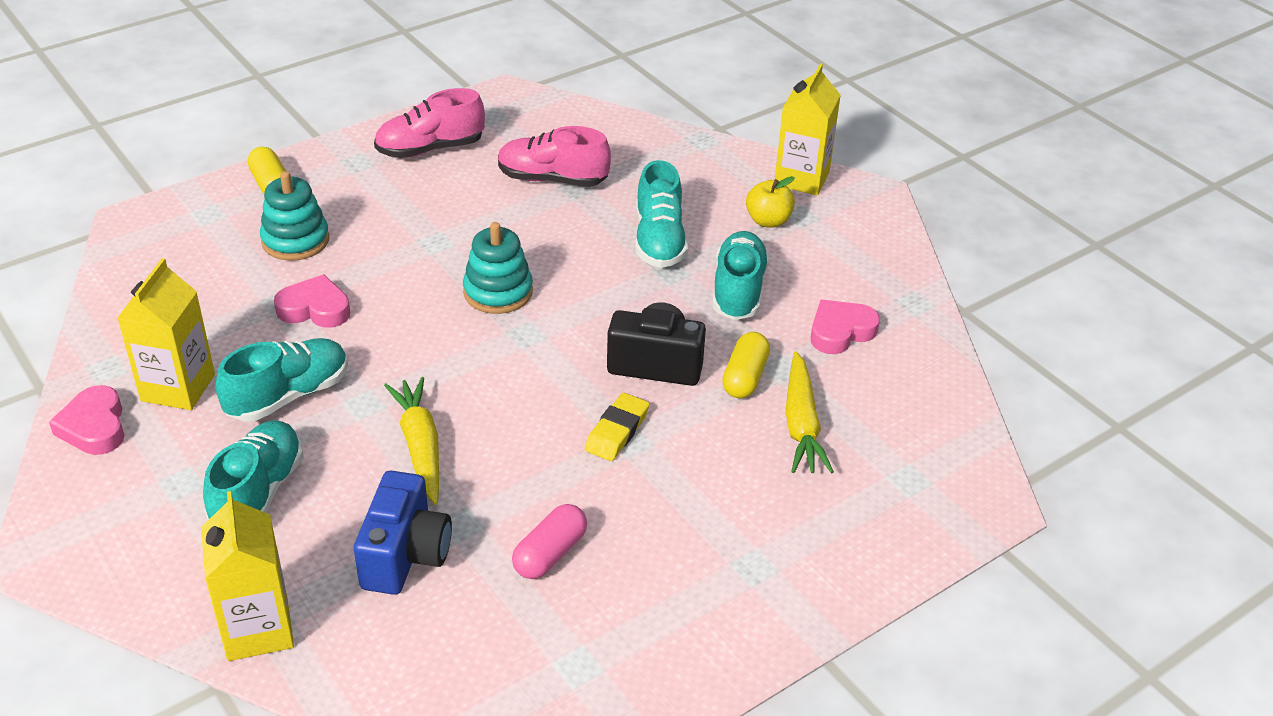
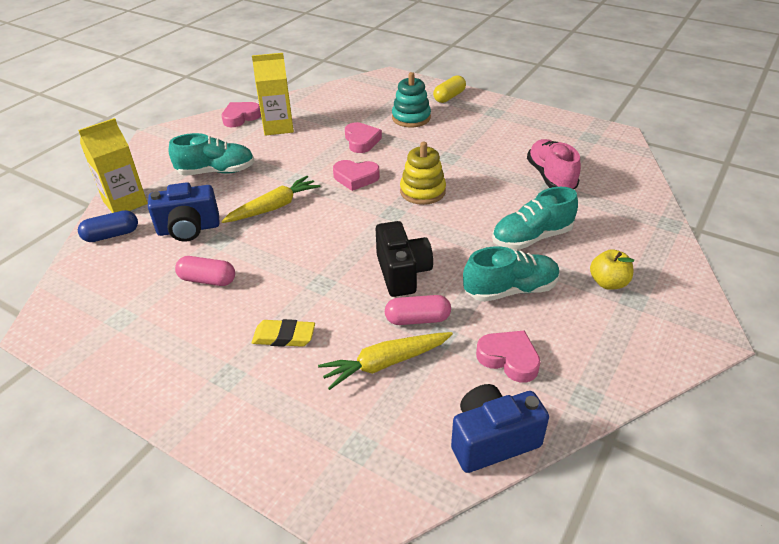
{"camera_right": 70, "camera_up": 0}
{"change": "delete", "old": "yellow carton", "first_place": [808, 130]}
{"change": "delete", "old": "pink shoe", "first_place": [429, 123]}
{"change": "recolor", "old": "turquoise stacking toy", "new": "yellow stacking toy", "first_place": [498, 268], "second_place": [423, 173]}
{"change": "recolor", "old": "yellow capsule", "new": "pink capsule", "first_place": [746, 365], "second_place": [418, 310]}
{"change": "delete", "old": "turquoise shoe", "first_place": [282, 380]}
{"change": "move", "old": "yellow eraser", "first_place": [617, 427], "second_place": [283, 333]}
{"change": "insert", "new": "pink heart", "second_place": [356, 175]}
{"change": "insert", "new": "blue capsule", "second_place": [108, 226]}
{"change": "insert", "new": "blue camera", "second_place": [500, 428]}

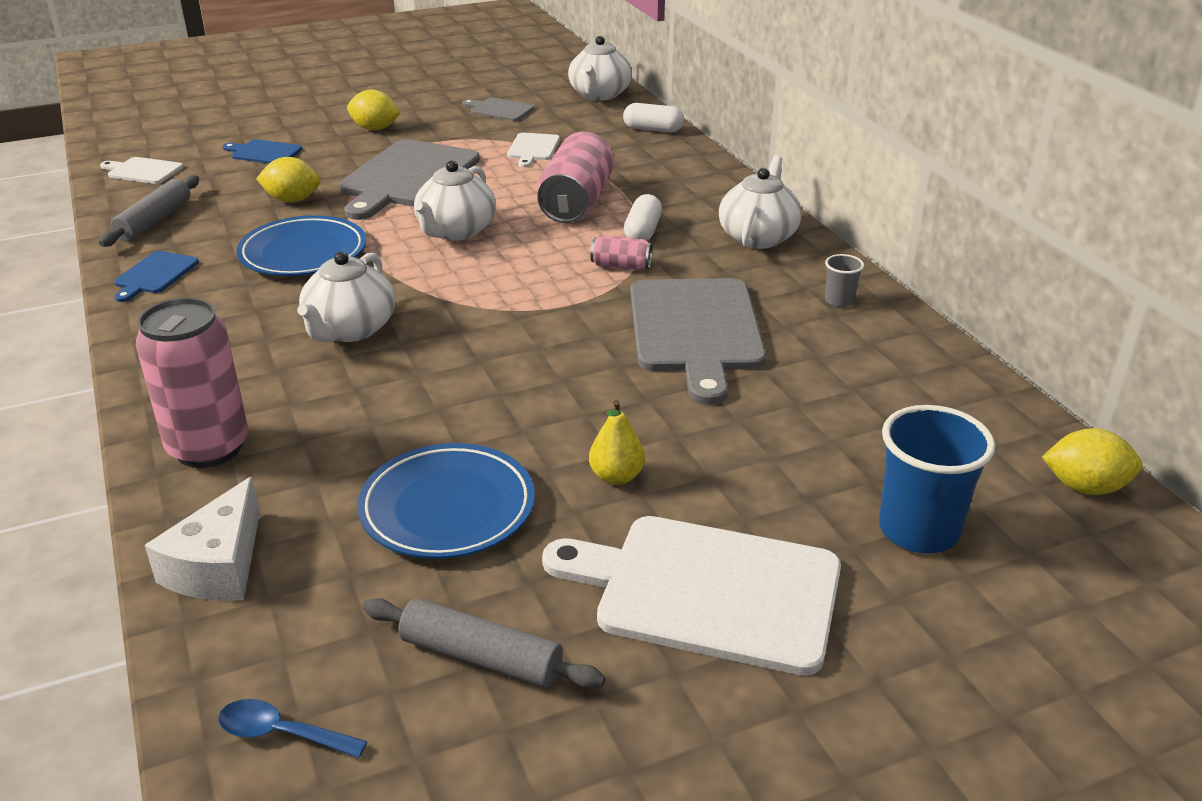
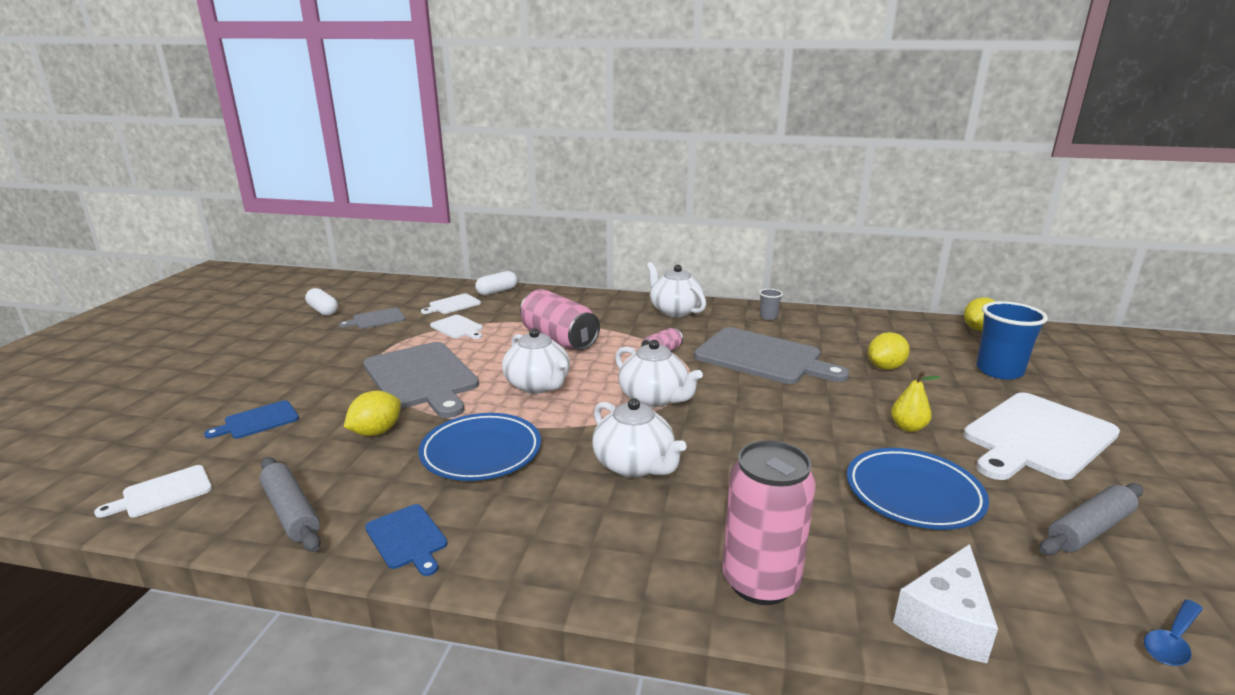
{"camera_right": -55, "camera_up": -10}
{"change": "move", "old": "white teapot", "first_place": [600, 68], "second_place": [659, 373]}
{"change": "move", "old": "yellow lemon", "first_place": [373, 110], "second_place": [889, 351]}
{"change": "move", "old": "white capsule", "first_place": [643, 217], "second_place": [321, 302]}
{"change": "rotate", "old": "white cheese", "first_place": [202, 539], "second_place": [945, 603], "degrees": 75}
{"change": "insert", "new": "white cutting board", "second_place": [451, 304]}

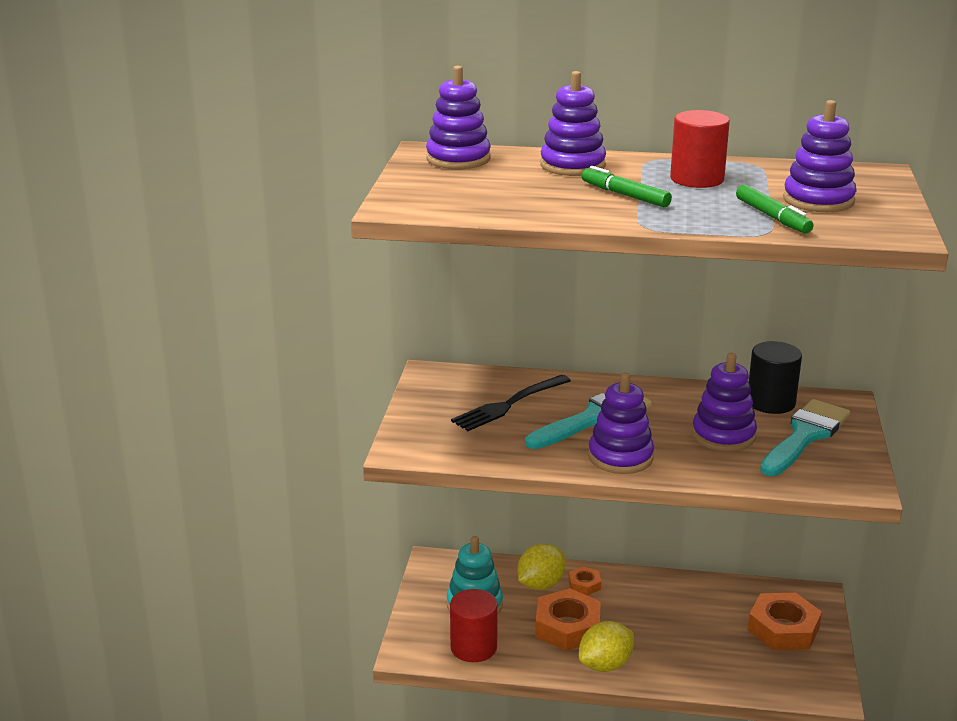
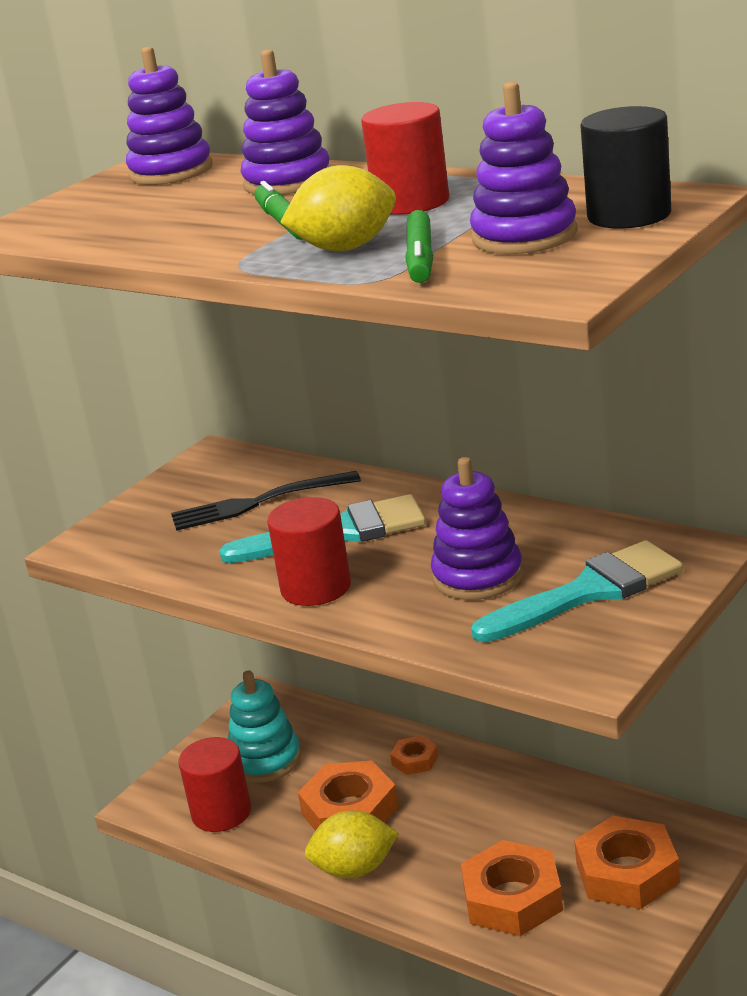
{"camera_right": 30, "camera_up": 0}
{"change": "move", "old": "black cylinder", "first_place": [775, 377], "second_place": [625, 167]}
{"change": "replace", "old": "purple stacking toy", "new": "red cylinder", "first_place": [621, 423], "second_place": [309, 551]}
{"change": "move", "old": "yellow lemon", "first_place": [541, 566], "second_place": [338, 208]}
{"change": "insert", "new": "orange nut", "second_place": [512, 888]}

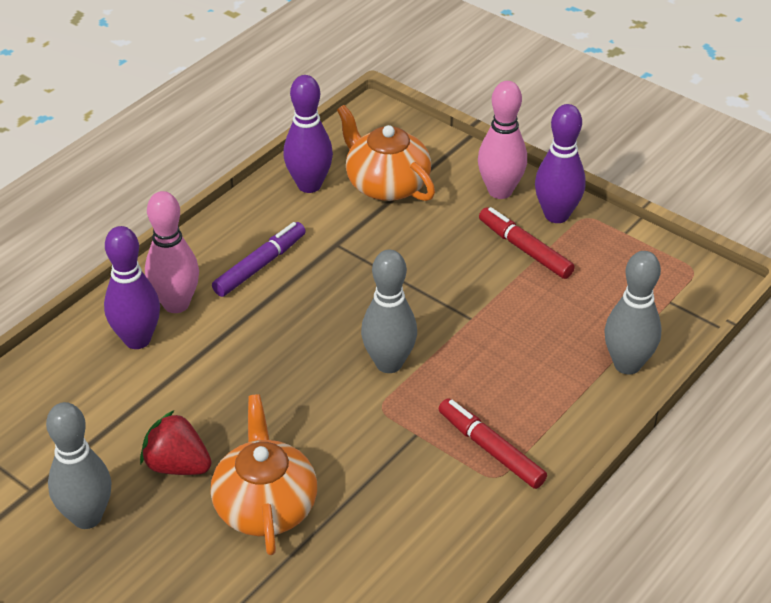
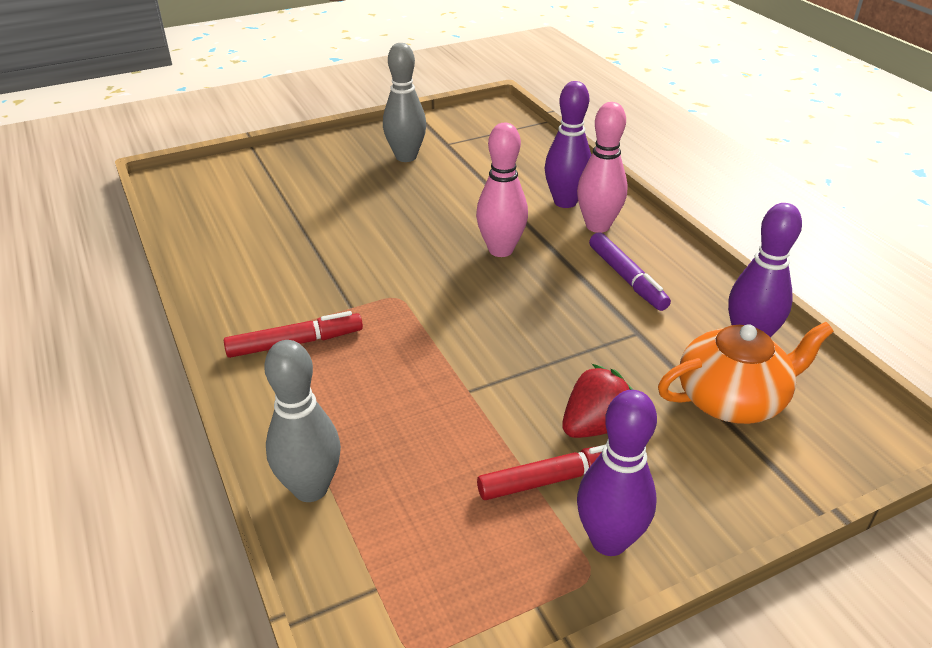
{"camera_right": 115, "camera_up": -5}
{"change": "move", "old": "pink bowling pin", "first_place": [502, 140], "second_place": [502, 190]}
{"change": "delete", "old": "grey bowling pin", "first_place": [389, 311]}
{"change": "delete", "old": "orange teapot", "first_place": [264, 474]}
{"change": "move", "old": "red strawberry", "first_place": [176, 443], "second_place": [597, 401]}

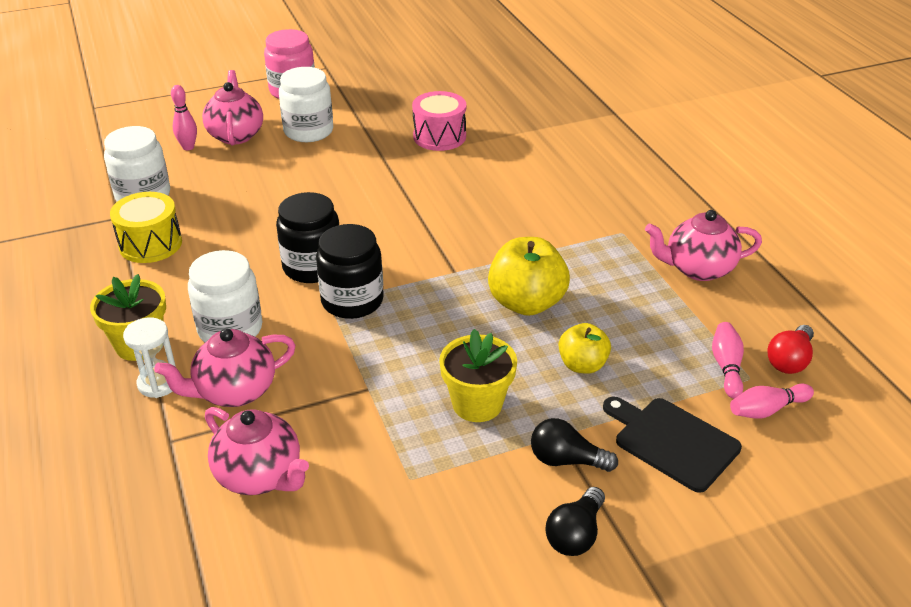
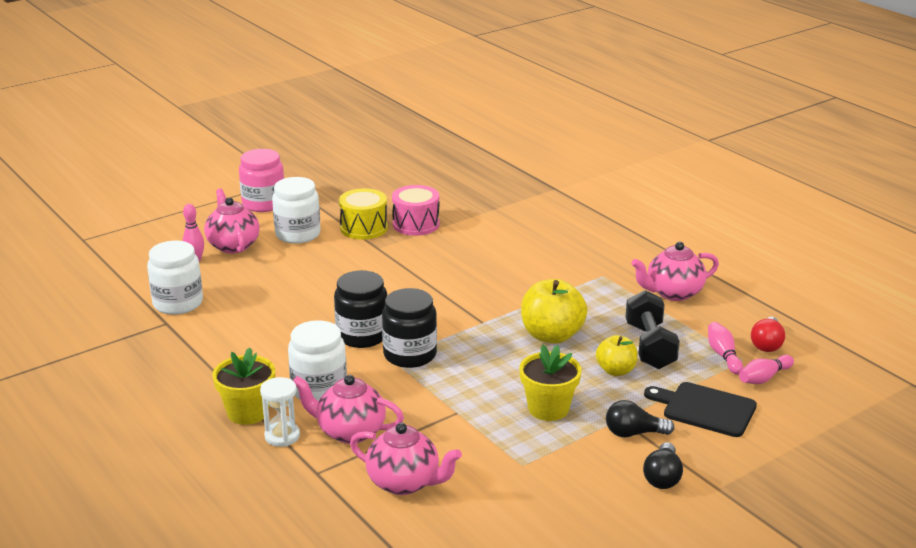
{"camera_right": -15, "camera_up": -10}
{"change": "move", "old": "yellow drum", "first_place": [146, 227], "second_place": [363, 214]}
{"change": "rotate", "old": "pink teapot", "first_place": [225, 367], "second_place": [348, 409], "degrees": 60}
{"change": "insert", "new": "black dumbbell", "second_place": [652, 329]}

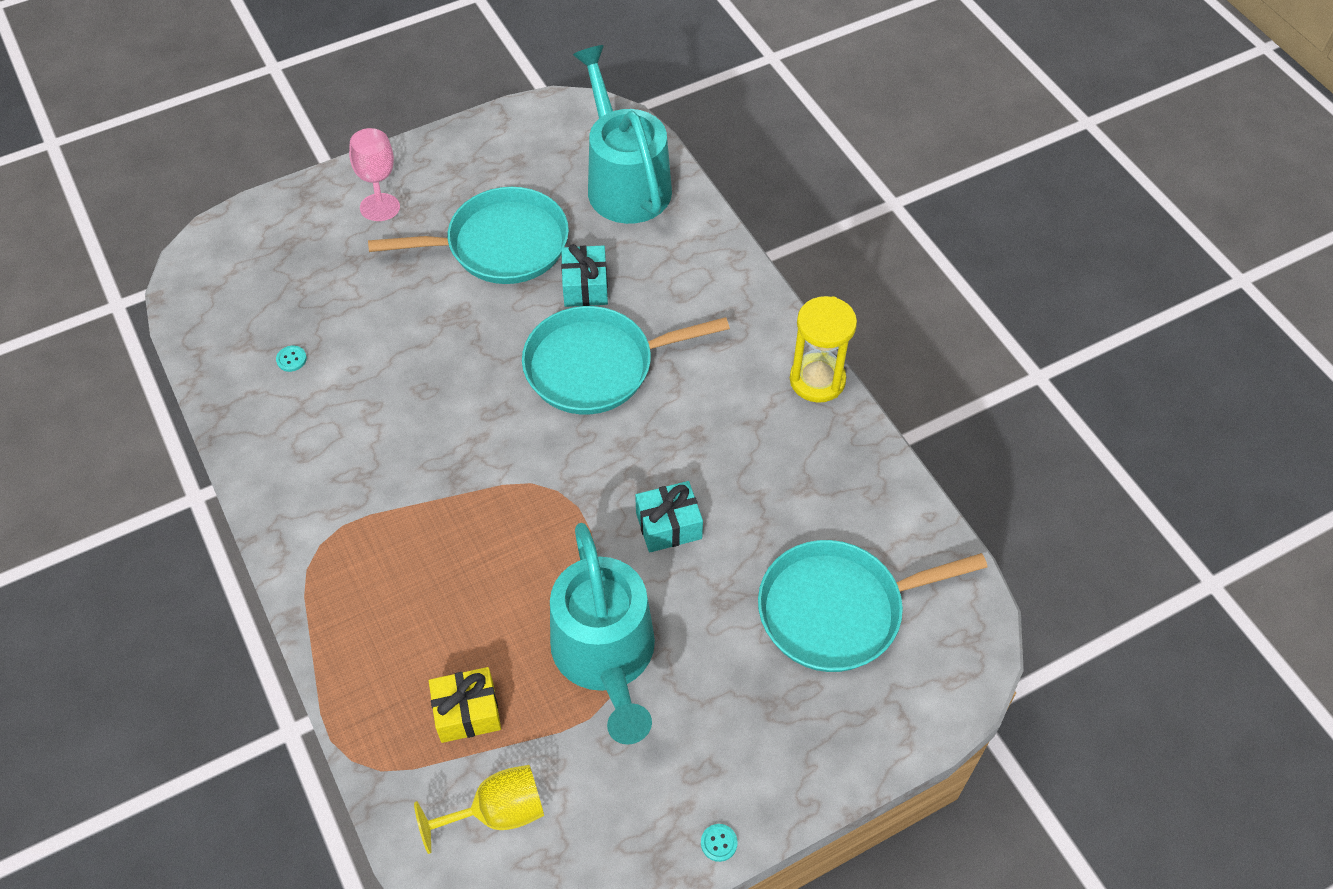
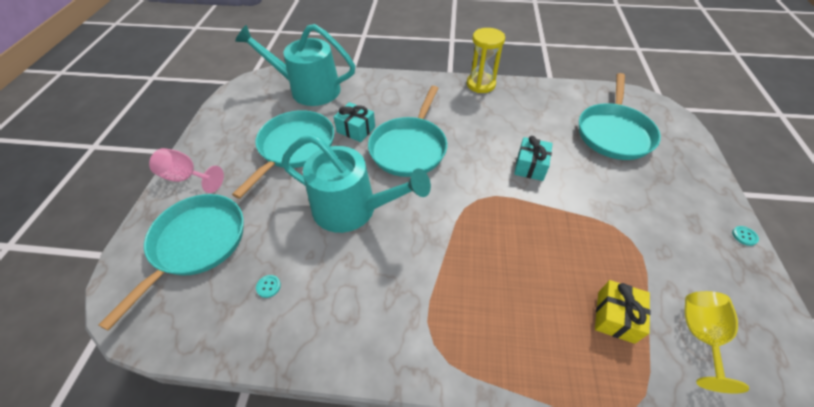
{"camera_right": -55, "camera_up": -5}
{"change": "move", "old": "turquoise watering can", "first_place": [602, 634], "second_place": [356, 183]}
{"change": "insert", "new": "turquoise pan", "second_place": [171, 262]}

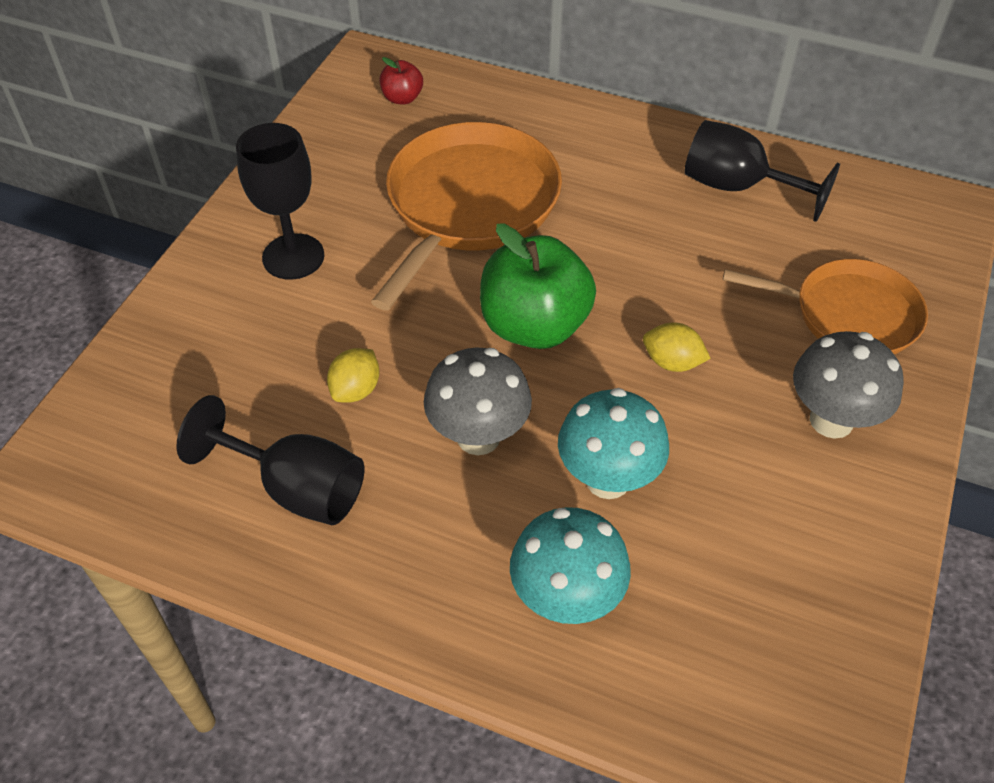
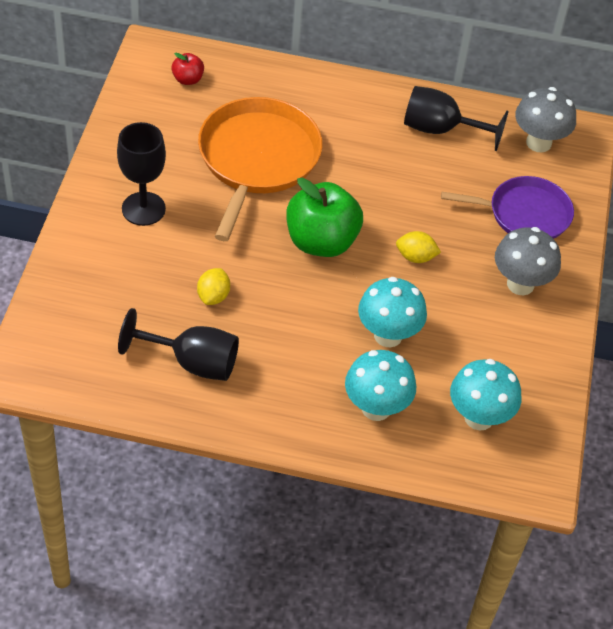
{"camera_right": -15, "camera_up": 0}
{"change": "recolor", "old": "orange pan", "new": "purple pan", "first_place": [825, 306], "second_place": [507, 207]}
{"change": "move", "old": "grey mushroom", "first_place": [478, 401], "second_place": [545, 119]}
{"change": "insert", "new": "turquoise mushroom", "second_place": [485, 395]}

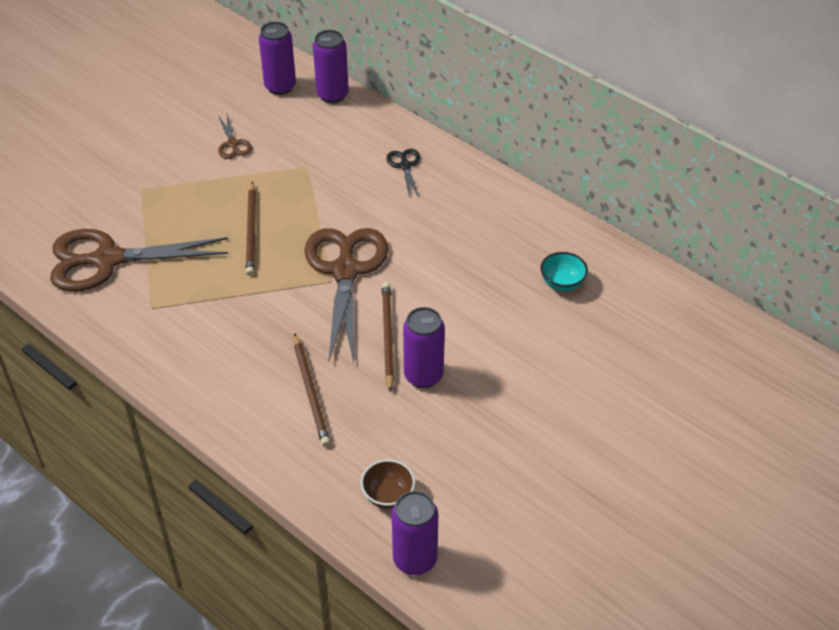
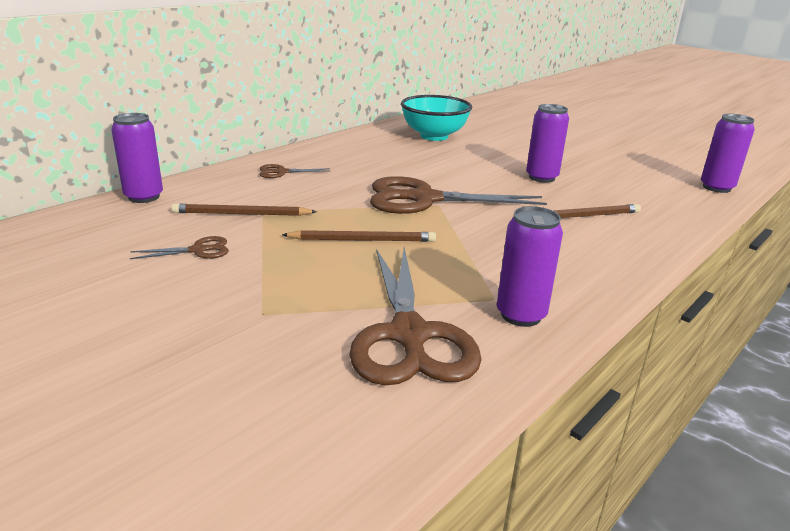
{"camera_right": -90, "camera_up": -20}
{"change": "move", "old": "purple can", "first_place": [277, 58], "second_place": [530, 266]}
{"change": "recolor", "old": "black scissors", "new": "brown scissors", "first_place": [403, 173], "second_place": [294, 171]}
{"change": "resize", "old": "turquoise bowl", "first_place": [564, 271], "second_place": [436, 118], "factor": 1.98}
{"change": "move", "old": "brown pencil", "first_place": [388, 337], "second_place": [244, 210]}
{"change": "delete", "old": "brown bowl", "first_place": [388, 484]}

